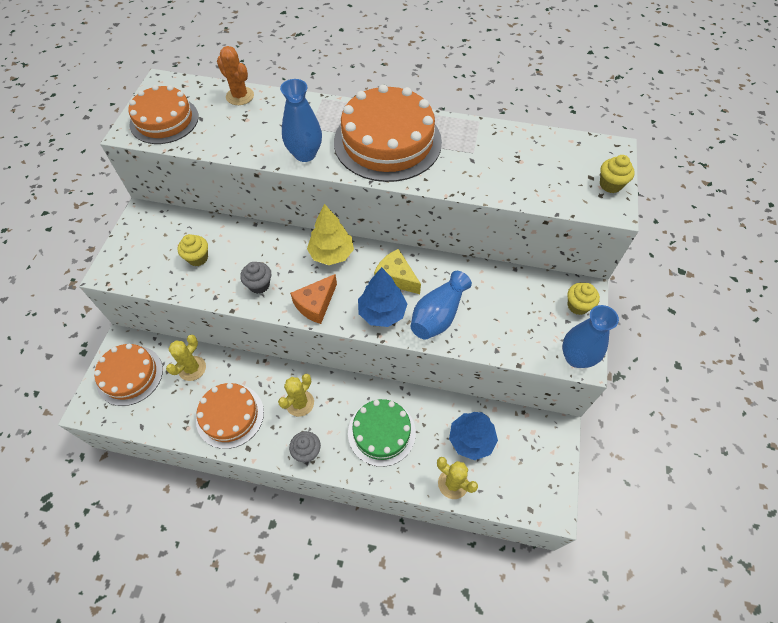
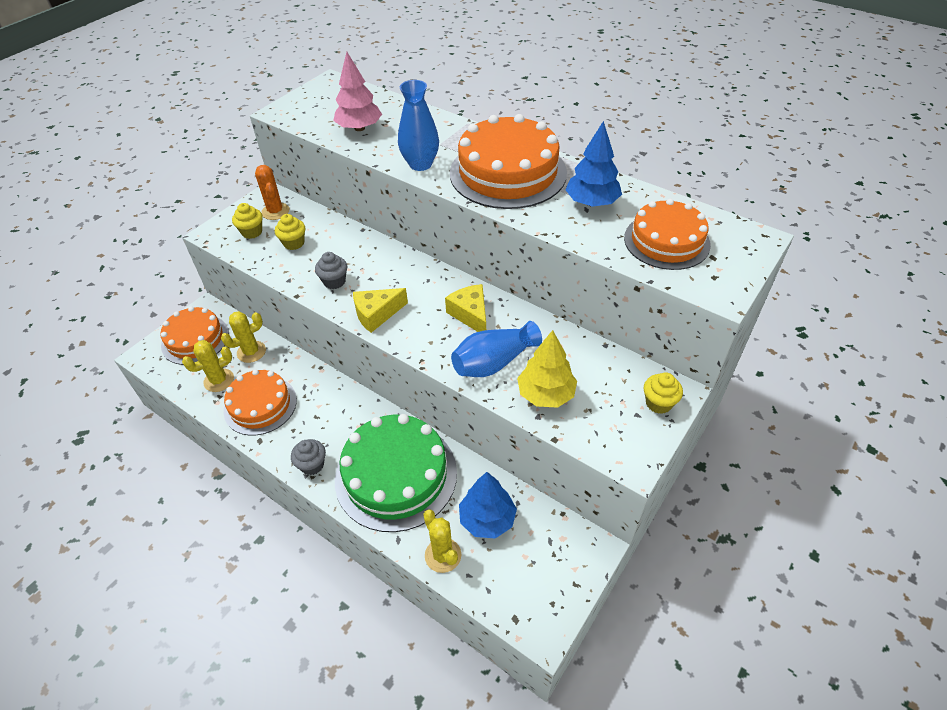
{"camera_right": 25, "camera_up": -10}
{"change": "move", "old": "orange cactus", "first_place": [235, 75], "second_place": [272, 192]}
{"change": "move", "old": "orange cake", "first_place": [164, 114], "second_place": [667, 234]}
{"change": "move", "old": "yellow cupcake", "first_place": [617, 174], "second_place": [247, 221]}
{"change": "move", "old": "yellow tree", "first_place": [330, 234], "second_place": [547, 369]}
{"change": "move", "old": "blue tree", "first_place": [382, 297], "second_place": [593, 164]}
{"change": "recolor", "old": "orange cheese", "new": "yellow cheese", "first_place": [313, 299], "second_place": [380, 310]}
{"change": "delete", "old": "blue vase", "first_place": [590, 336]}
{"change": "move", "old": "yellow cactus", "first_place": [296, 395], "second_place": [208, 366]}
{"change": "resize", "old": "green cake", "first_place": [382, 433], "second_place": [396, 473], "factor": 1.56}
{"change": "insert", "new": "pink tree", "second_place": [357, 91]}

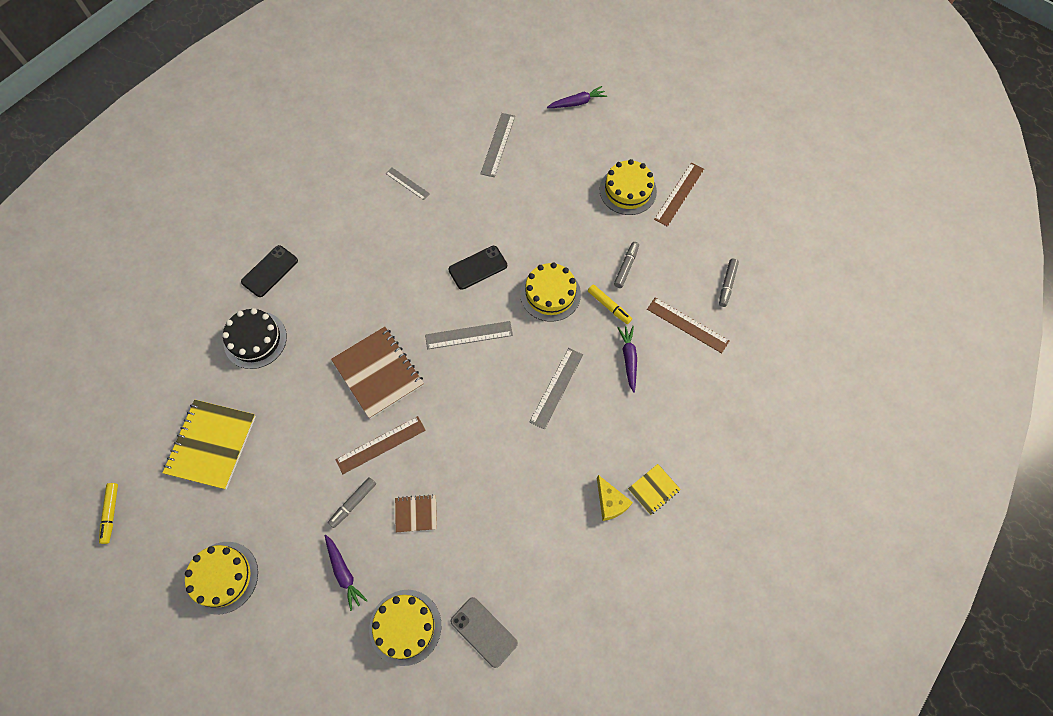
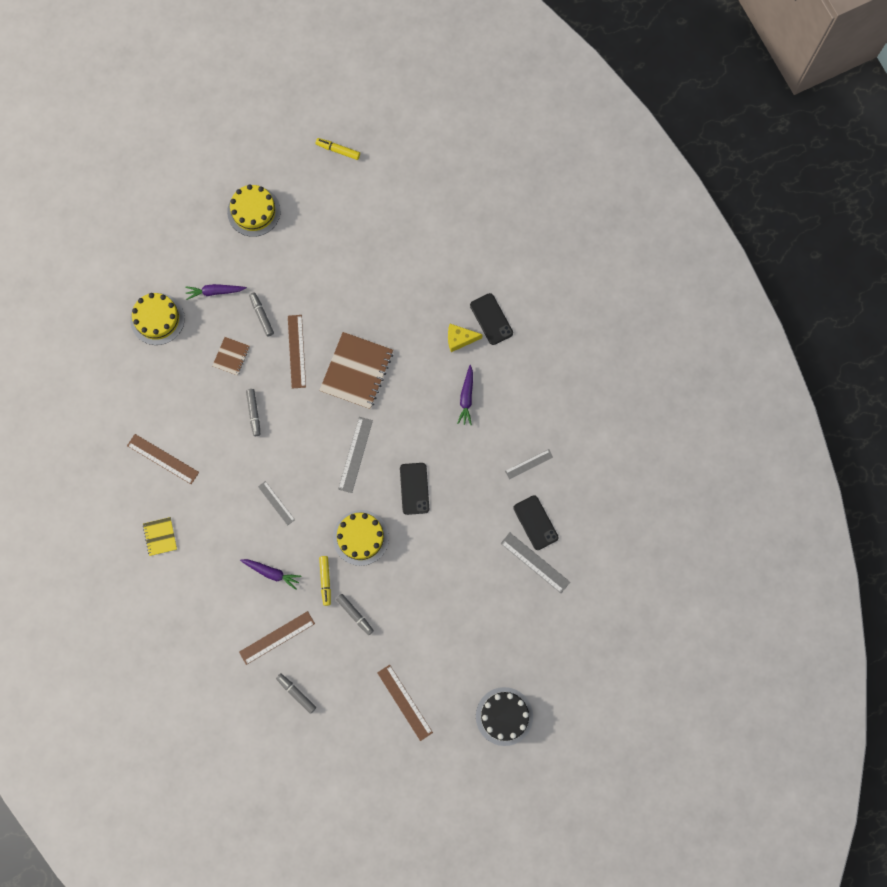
{"camera_right": 115, "camera_up": 10}
{"change": "move", "old": "purple carrot", "first_place": [577, 97], "second_place": [465, 395]}
{"change": "delete", "old": "yellow cake", "first_place": [628, 187]}
{"change": "rotate", "old": "yellow marker", "first_place": [610, 304], "second_place": [325, 581], "degrees": -75}
{"change": "move", "old": "black cake", "first_place": [254, 338], "second_place": [504, 716]}
{"change": "rotate", "old": "brown notebook", "first_place": [377, 373], "second_place": [356, 370], "degrees": -60}
{"change": "resize", "old": "grey ruler", "first_place": [556, 389], "second_place": [276, 503], "factor": 0.64}
{"change": "delete", "old": "yellow notebook", "first_place": [209, 445]}
{"change": "move", "old": "yellow cheese", "first_place": [615, 498], "second_place": [465, 338]}
{"change": "delete", "old": "grey phone", "first_place": [484, 632]}
{"change": "insert", "new": "grey marker", "second_place": [253, 412]}
{"change": "insert", "new": "brown ruler", "second_place": [163, 459]}
{"change": "insert", "new": "black phone", "second_place": [536, 522]}

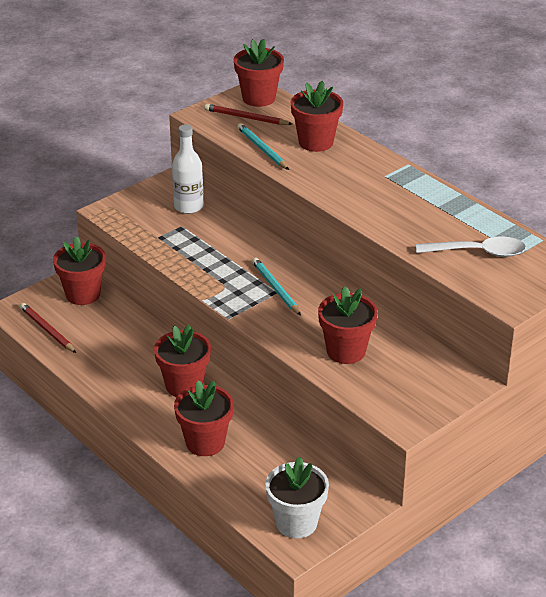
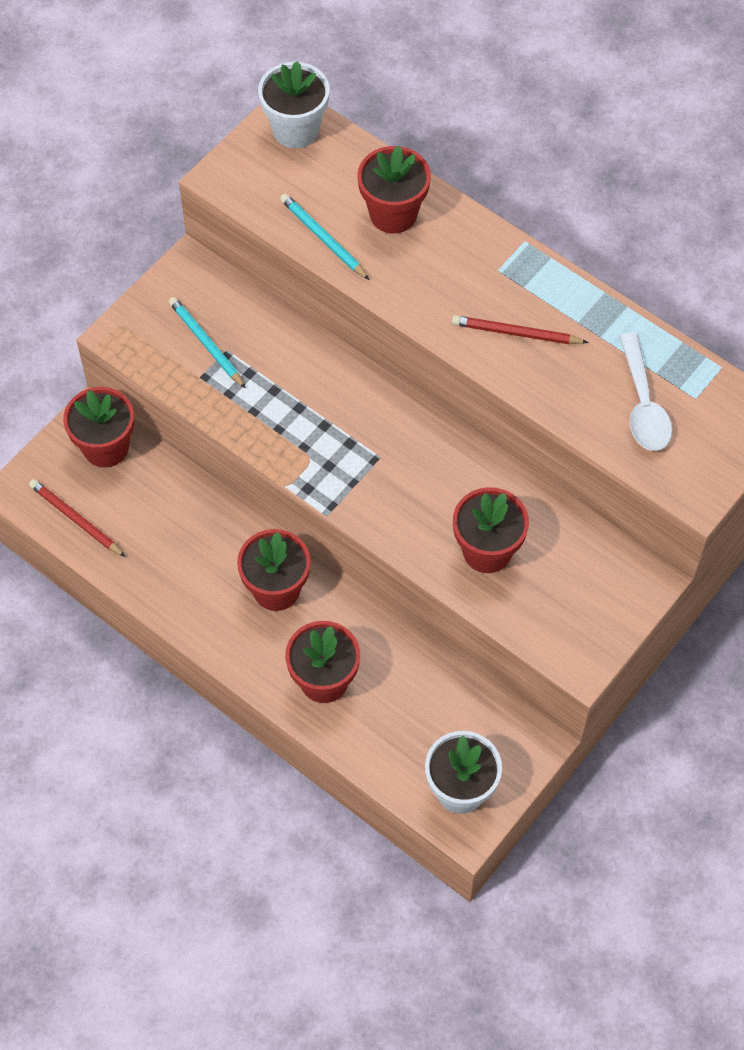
{"camera_right": -10, "camera_up": 25}
{"change": "recolor", "old": "red flower pot", "new": "white flower pot", "first_place": [259, 73], "second_place": [294, 104]}
{"change": "move", "old": "red pencil", "first_place": [248, 114], "second_place": [520, 329]}
{"change": "delete", "old": "white bottle", "first_place": [188, 169]}
{"change": "rotate", "old": "white spoon", "first_place": [471, 246], "second_place": [646, 391], "degrees": 90}
{"change": "move", "old": "turquoise pencil", "first_place": [276, 287], "second_place": [207, 343]}

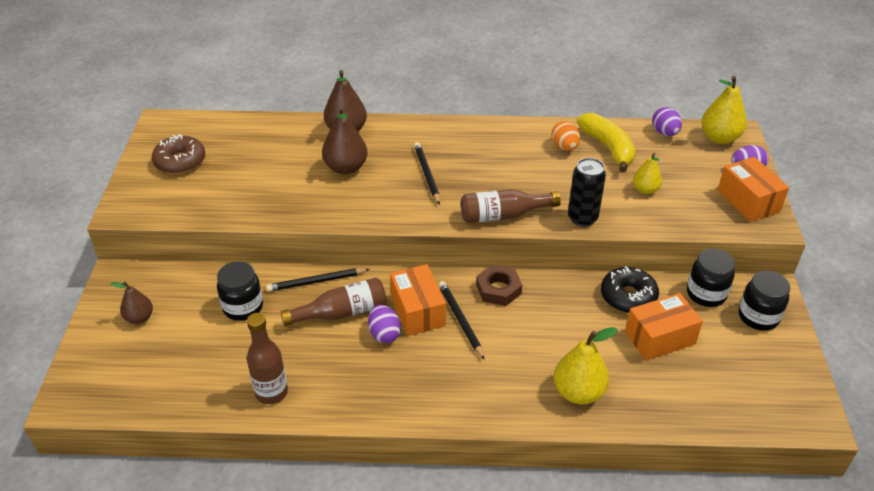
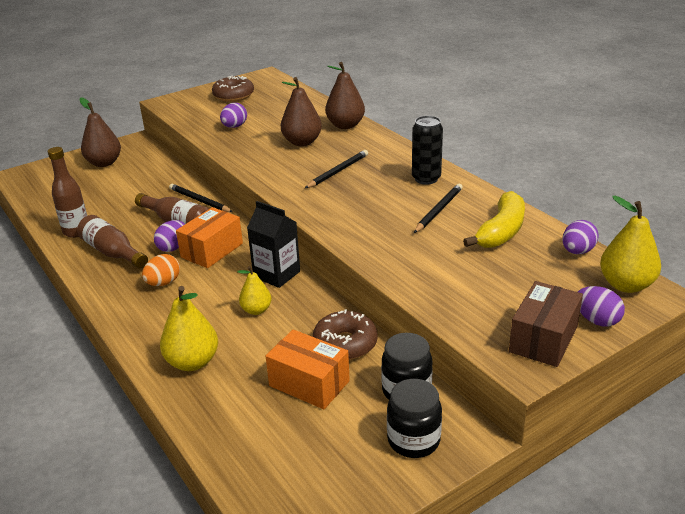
{"camera_right": 55, "camera_up": -10}
{"change": "move", "old": "orange egg", "first_place": [565, 136], "second_place": [161, 270]}
{"change": "move", "old": "yellow pear", "first_place": [647, 173], "second_place": [254, 290]}
{"change": "recolor", "old": "orange box", "new": "brown box", "first_place": [753, 189], "second_place": [546, 324]}
{"change": "move", "old": "black can", "first_place": [587, 192], "second_place": [427, 150]}
{"change": "move", "old": "brown bottle", "first_place": [511, 206], "second_place": [112, 242]}
{"change": "delete", "old": "black jar", "first_place": [240, 291]}
{"change": "replace", "old": "brown nut", "new": "black carton", "first_place": [499, 285], "second_place": [273, 244]}
{"change": "recolor", "old": "black donut", "new": "brown donut", "first_place": [630, 289], "second_place": [345, 334]}
{"change": "move", "old": "black pencil", "first_place": [462, 320], "second_place": [438, 208]}
{"change": "resize", "old": "brown pear", "first_place": [131, 303], "second_place": [100, 132], "factor": 1.62}
{"change": "insert", "new": "purple egg", "second_place": [233, 115]}

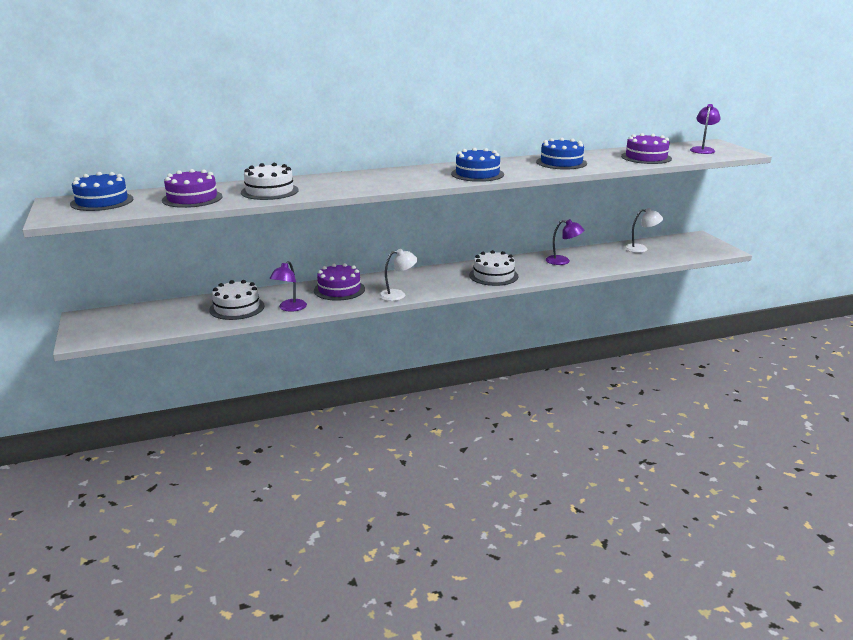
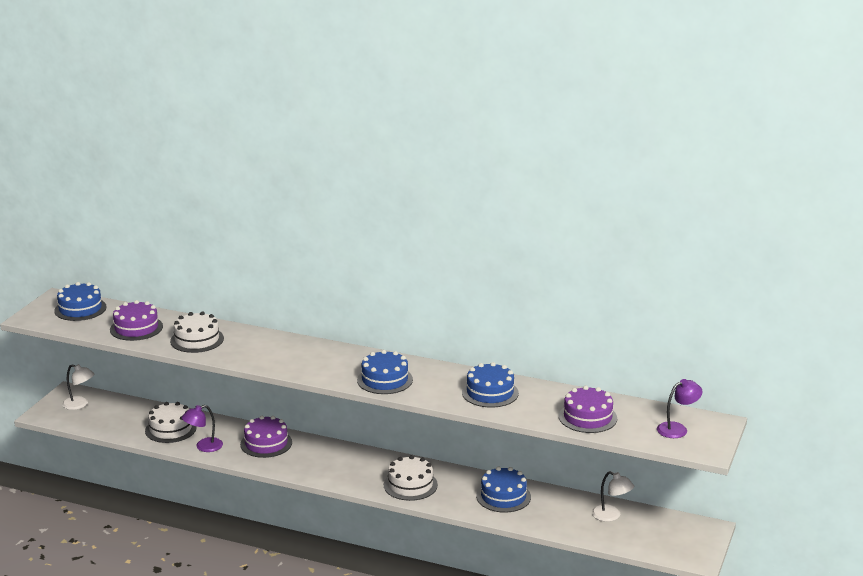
{"camera_right": 40, "camera_up": 0}
{"change": "replace", "old": "purple lamp", "new": "blue cake", "first_place": [565, 242], "second_place": [503, 490]}
{"change": "move", "old": "white lamp", "first_place": [398, 275], "second_place": [78, 387]}

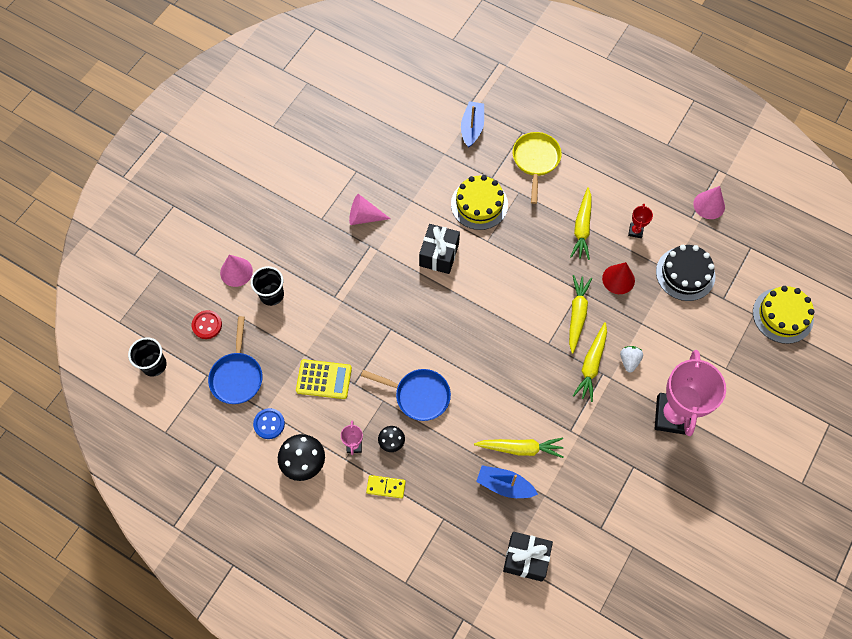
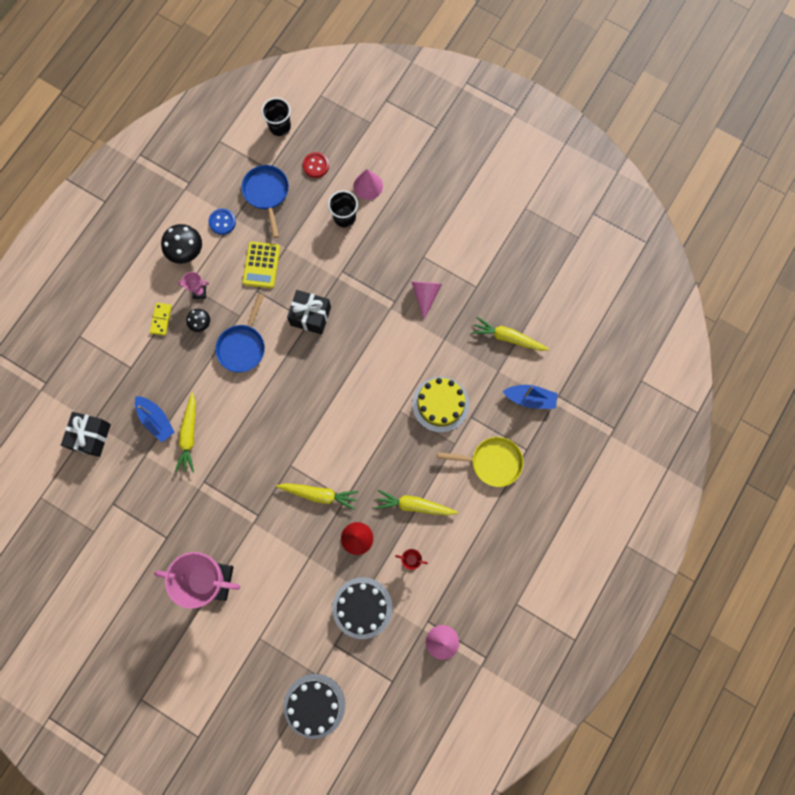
{"camera_right": 90, "camera_up": 10}
{"change": "move", "old": "black gift", "first_place": [439, 249], "second_place": [309, 312]}
{"change": "recolor", "old": "yellow cake", "new": "black cake", "first_place": [784, 315], "second_place": [314, 706]}
{"change": "rotate", "old": "blue pan", "first_place": [235, 360], "second_place": [265, 201], "degrees": 75}
{"change": "move", "old": "yellow carrot", "first_place": [590, 362], "second_place": [510, 334]}
{"change": "delete", "old": "white strawberry", "first_place": [631, 359]}
{"change": "rotate", "old": "blue boat", "first_place": [507, 481], "second_place": [155, 419], "degrees": 120}

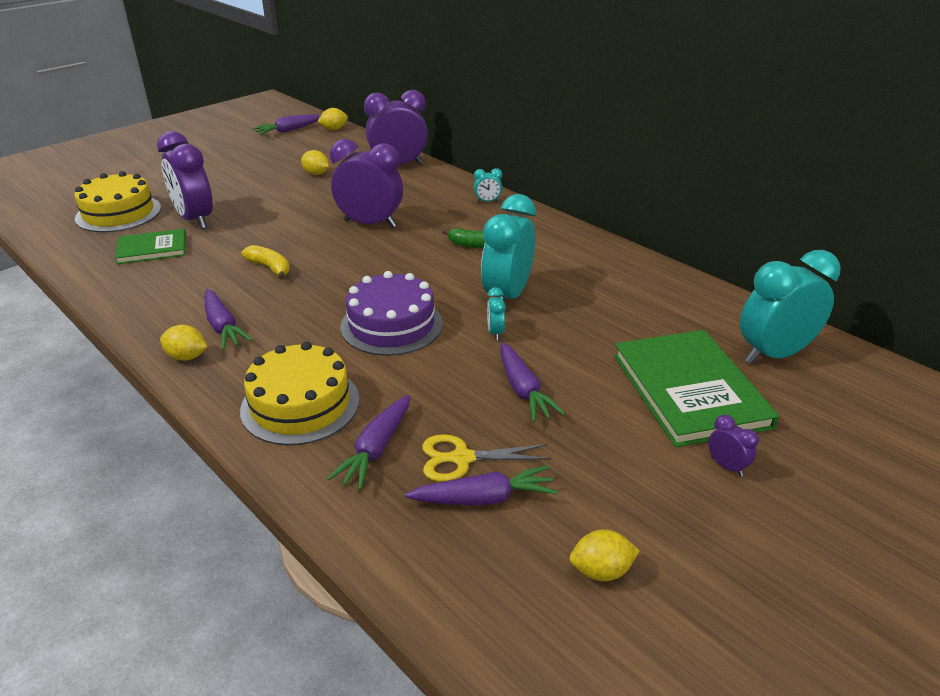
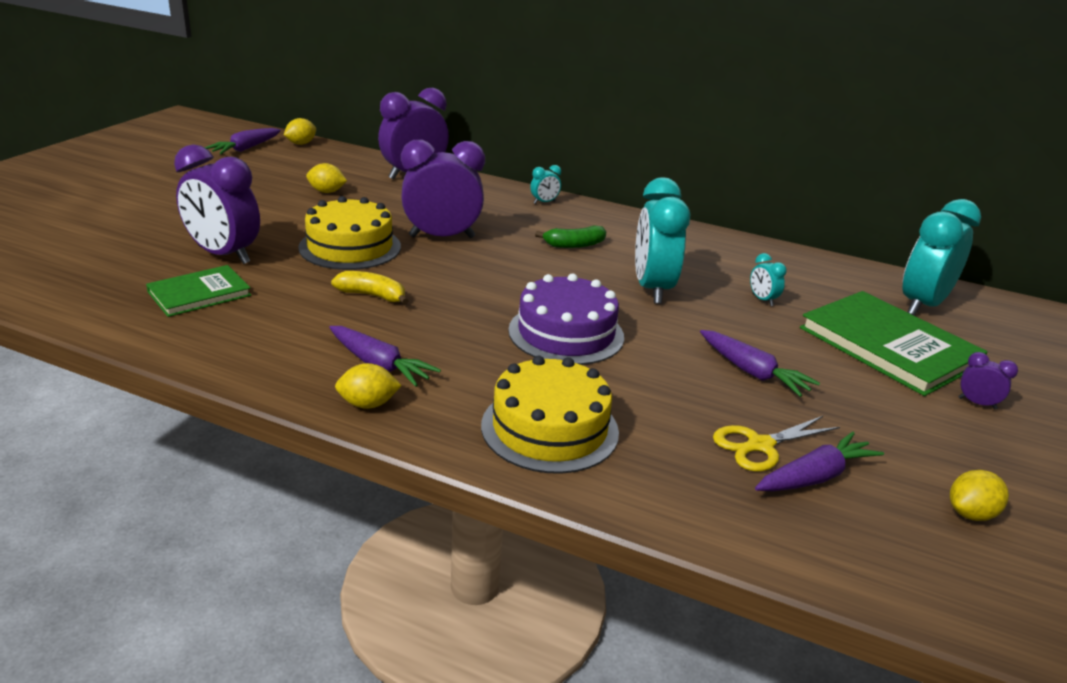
{"camera_right": -25, "camera_up": -5}
{"change": "move", "old": "yellow cake", "first_place": [118, 201], "second_place": [349, 233]}
{"change": "move", "old": "turquoise clock", "first_place": [496, 313], "second_place": [768, 279]}
{"change": "delete", "old": "purple carrot", "first_place": [368, 442]}

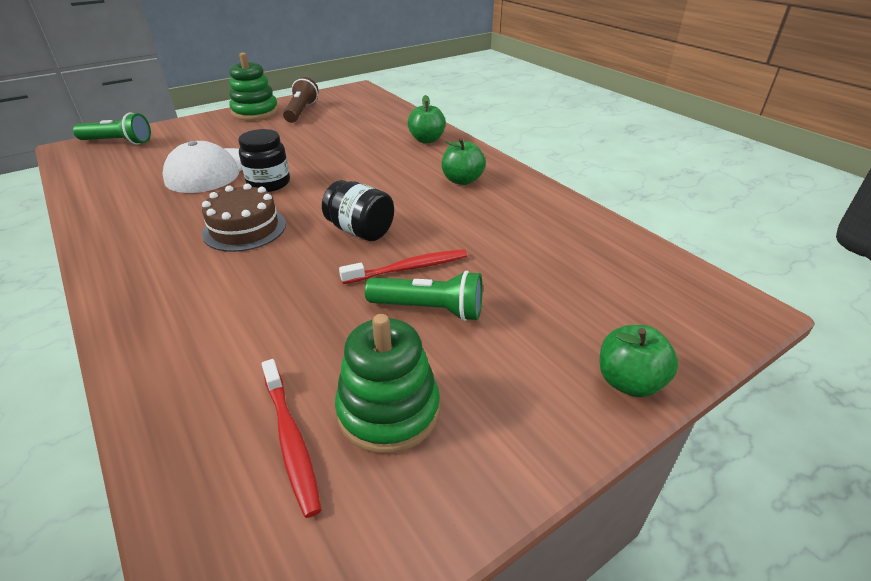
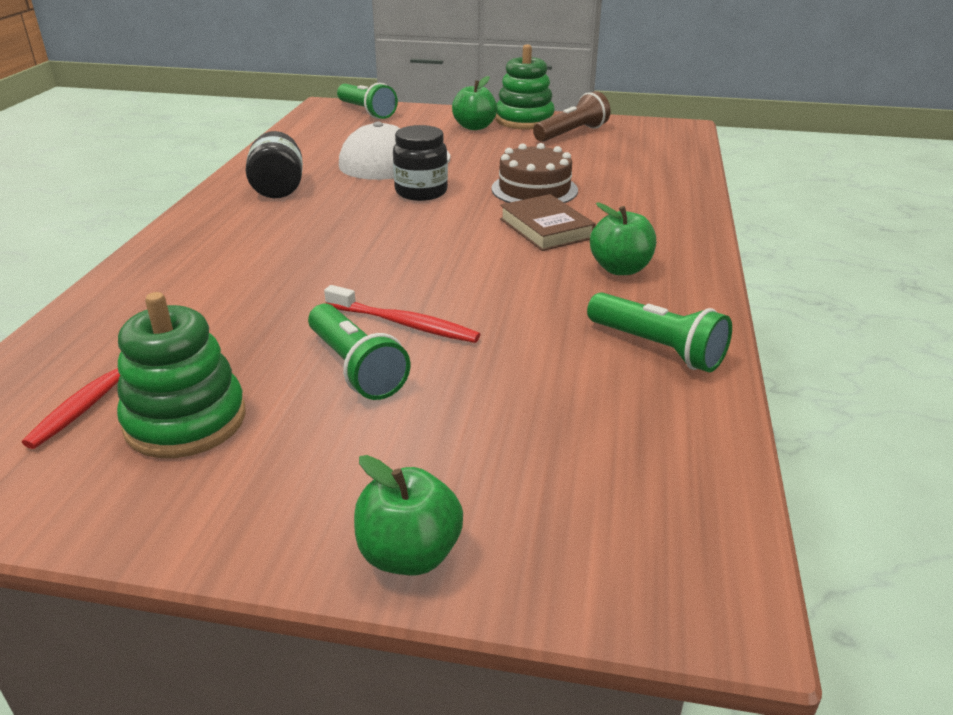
{"camera_right": 45, "camera_up": -5}
{"change": "move", "old": "green apple", "first_place": [426, 119], "second_place": [474, 103]}
{"change": "move", "old": "black jar", "first_place": [358, 210], "second_place": [274, 164]}
{"change": "move", "old": "brown cake", "first_place": [244, 218], "second_place": [534, 173]}
{"change": "insert", "new": "brown book", "second_place": [548, 222]}
{"change": "insert", "new": "green flashlight", "second_place": [659, 332]}

